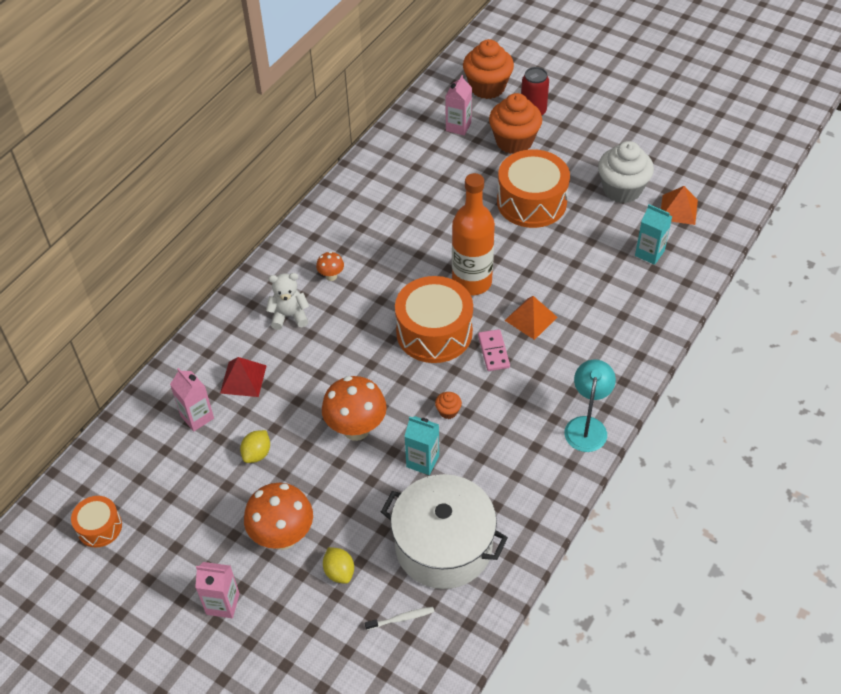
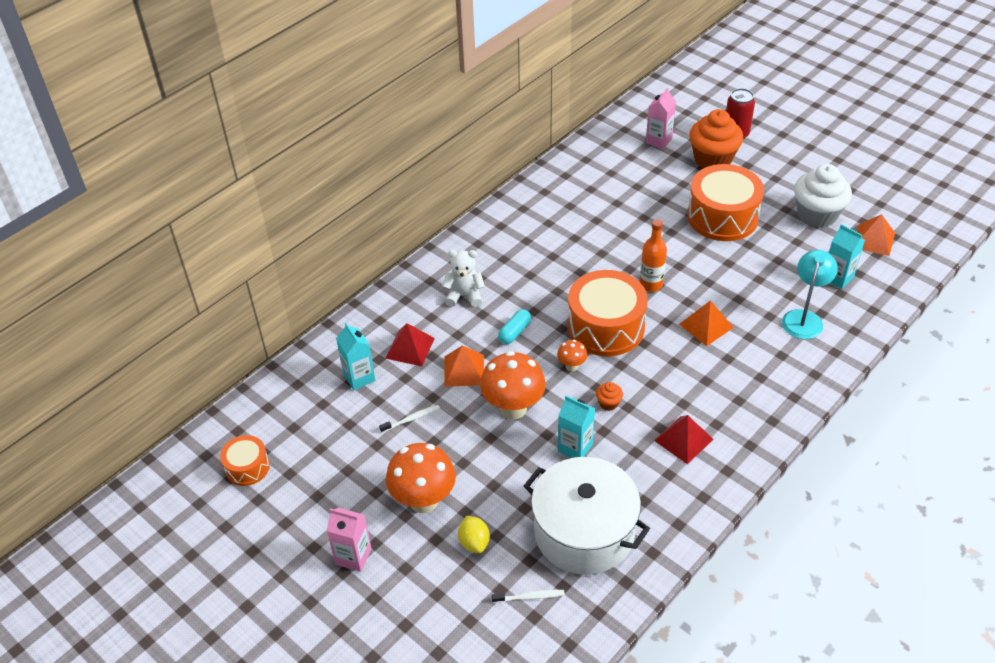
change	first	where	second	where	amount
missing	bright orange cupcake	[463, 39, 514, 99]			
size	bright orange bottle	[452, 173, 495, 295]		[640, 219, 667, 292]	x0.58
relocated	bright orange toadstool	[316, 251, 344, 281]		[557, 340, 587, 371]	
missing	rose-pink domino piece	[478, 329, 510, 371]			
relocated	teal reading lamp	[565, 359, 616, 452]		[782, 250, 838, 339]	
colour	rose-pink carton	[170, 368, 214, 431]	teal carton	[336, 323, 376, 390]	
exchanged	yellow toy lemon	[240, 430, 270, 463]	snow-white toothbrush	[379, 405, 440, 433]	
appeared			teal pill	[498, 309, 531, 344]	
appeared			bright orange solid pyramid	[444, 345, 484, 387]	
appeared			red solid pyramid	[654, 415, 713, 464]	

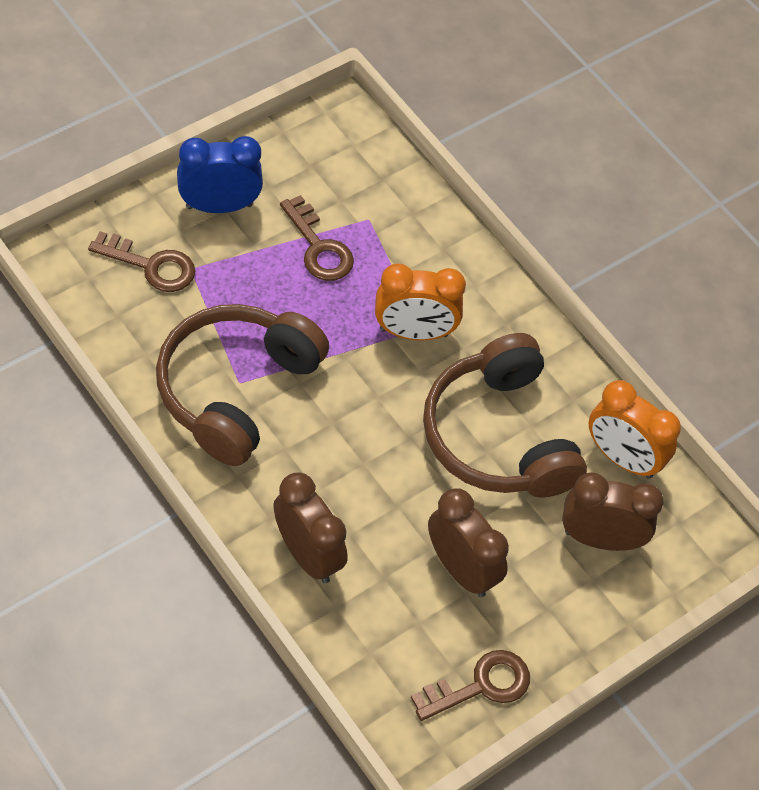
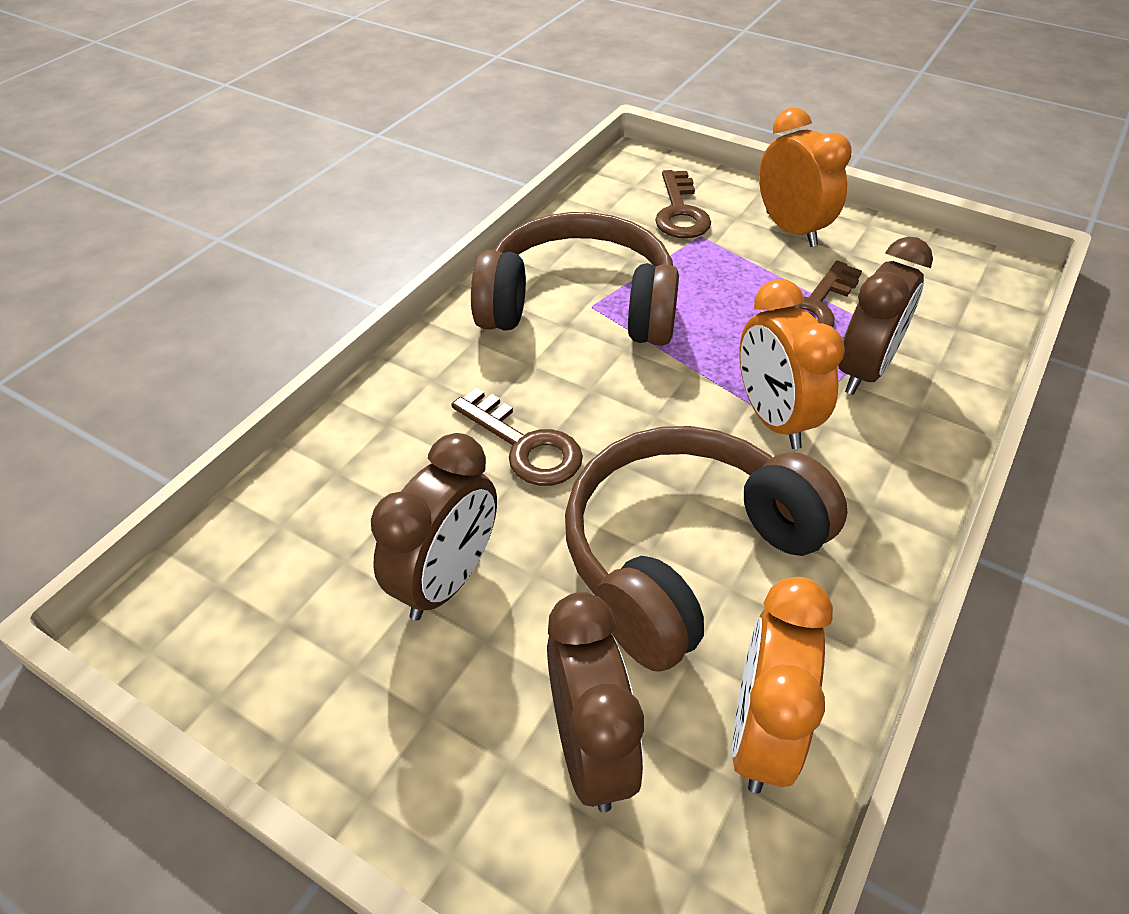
change	first	where	second	where	amount
colour	cobalt clock	[177, 136, 263, 213]	bright orange clock	[759, 108, 851, 247]	
relocated	brown clock	[274, 472, 348, 583]		[838, 237, 933, 395]	
relocated	brown door key	[411, 650, 530, 721]		[451, 388, 583, 486]	

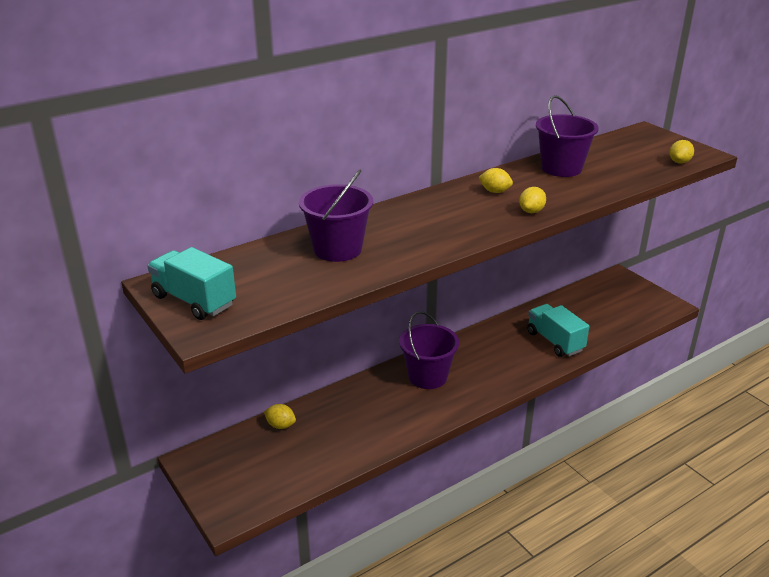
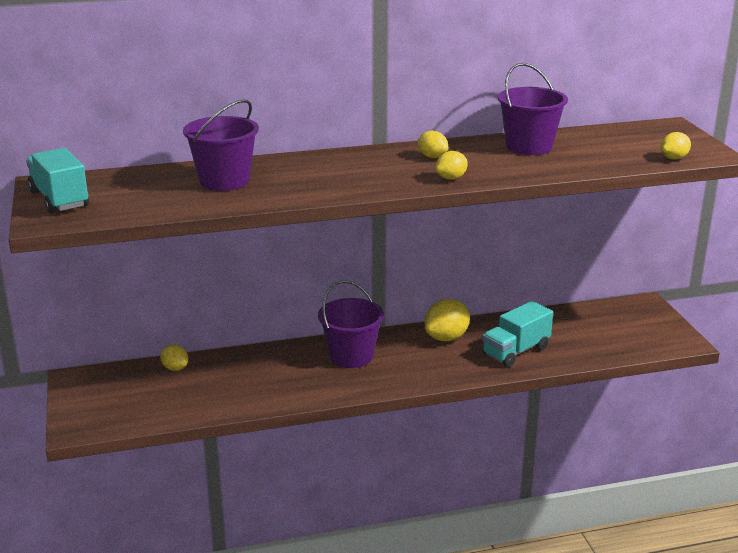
change	first	where	second	where	amount
spun	teal lorry	[527, 304, 590, 357]		[482, 301, 553, 367]	120 degrees counterclockwise
appeared			yellow toy lemon	[425, 299, 470, 341]	

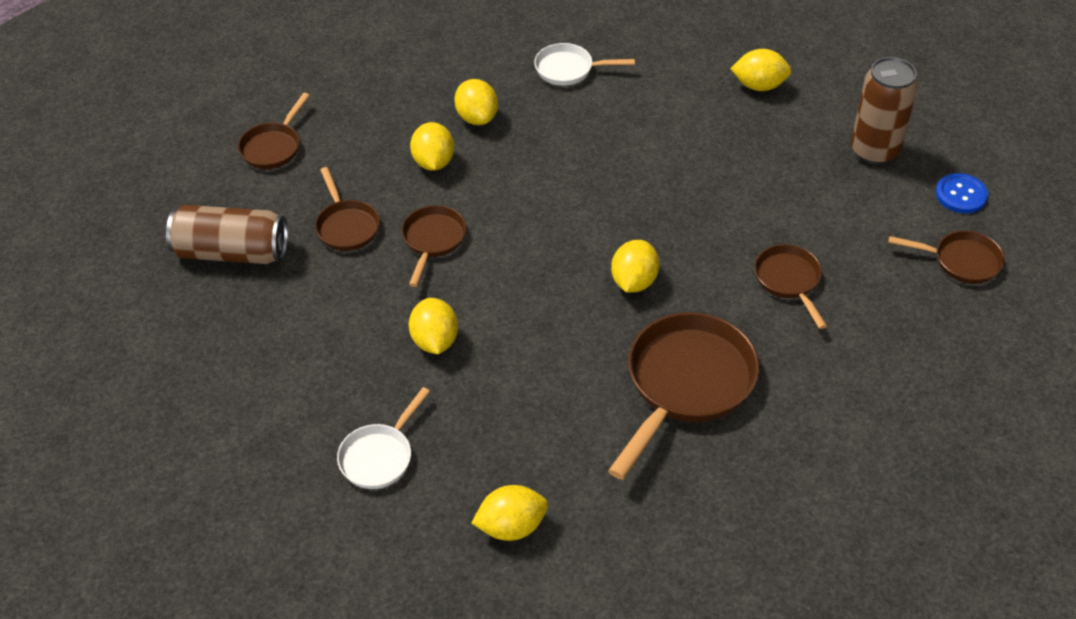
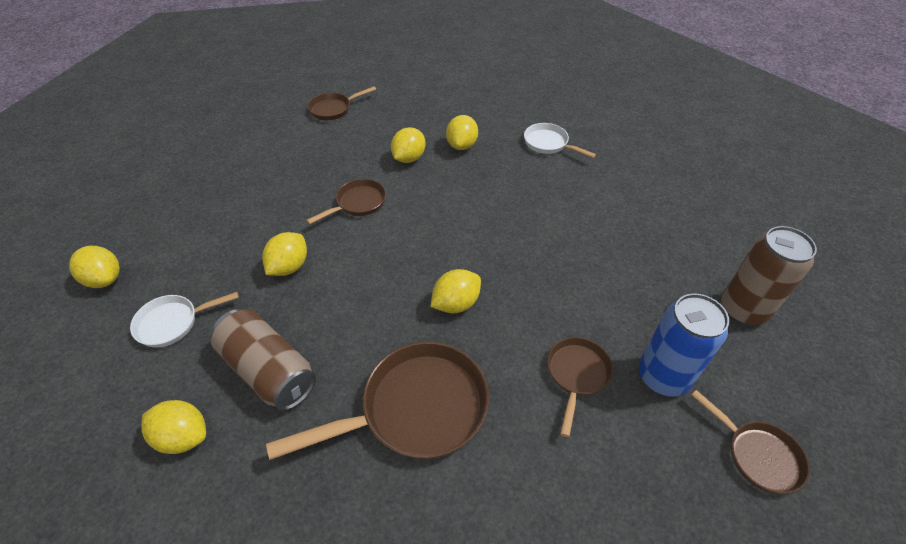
change	first	where	second	where	amount
relocated	yellow toy lemon	[730, 49, 792, 91]		[69, 246, 120, 288]	
missing	brown skillet	[315, 167, 380, 251]			
missing	cobalt sewing button	[935, 173, 988, 213]			
relocated	brown tin	[166, 205, 288, 264]		[211, 309, 316, 411]	
appeared			cobalt tin	[638, 293, 729, 397]	

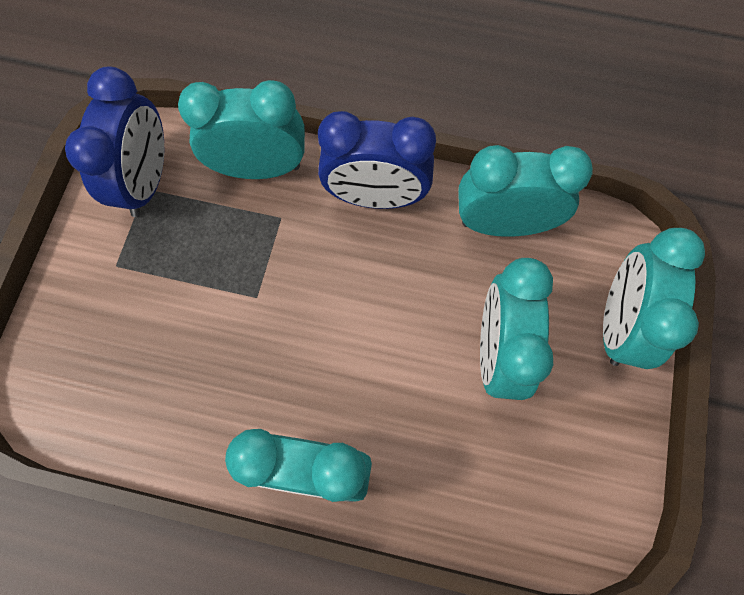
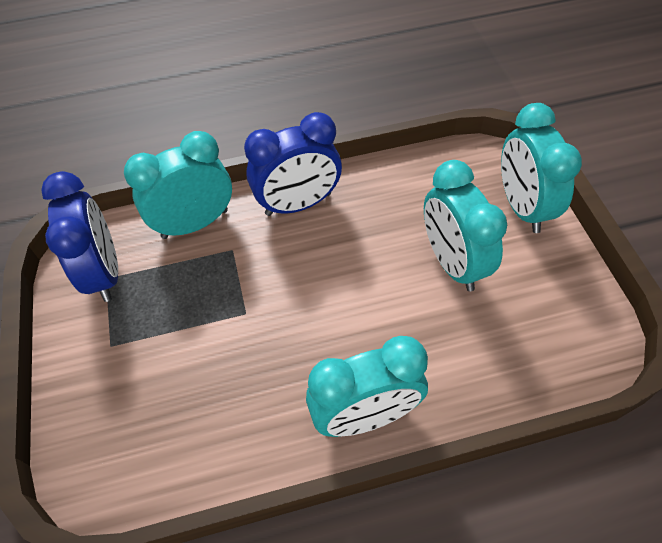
change	first	where	second	where	amount
missing	teal clock	[458, 145, 593, 237]			

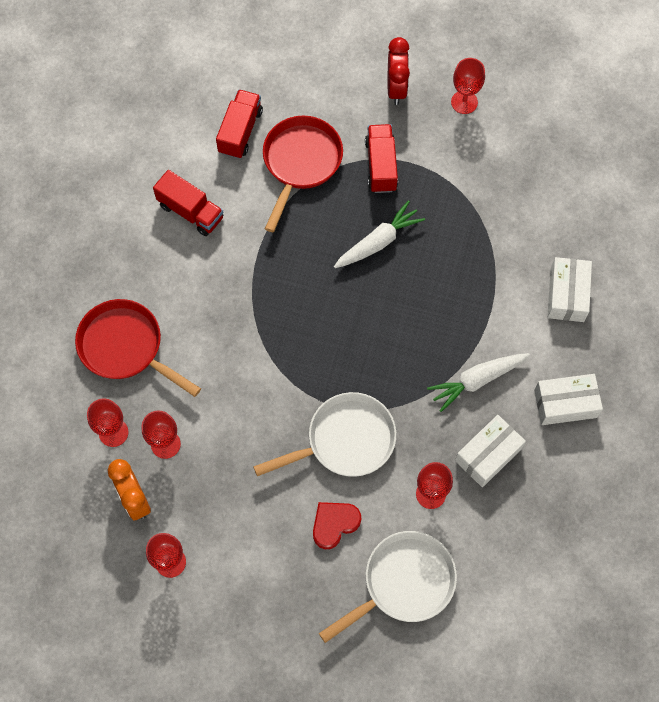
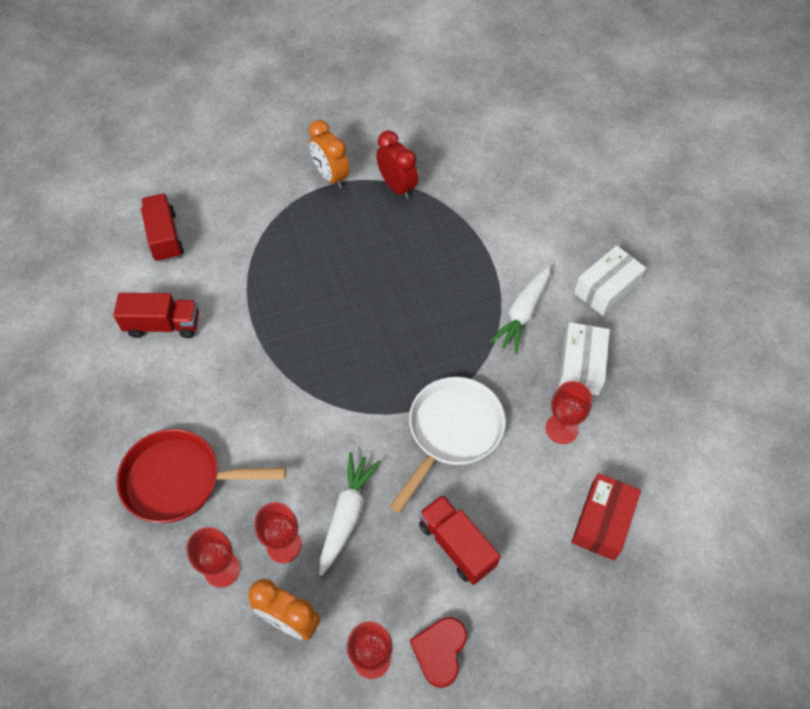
change	first	where	second	where	amount
relocated	red clock	[388, 37, 410, 105]		[376, 130, 418, 200]	
missing	red chalice	[451, 58, 485, 114]			
missing	red skillet	[263, 116, 343, 232]			
relocated	red lorry	[365, 124, 398, 193]		[419, 494, 501, 585]	
relocated	snow-white root vegetable	[334, 200, 425, 268]		[319, 452, 381, 576]	
missing	snow-white package	[547, 257, 592, 322]			
relocated	red heart shape	[313, 502, 361, 549]		[410, 617, 467, 688]	
exchanged	snow-white skillet	[319, 531, 457, 643]	red package	[571, 473, 641, 561]	
appeared			bright orange clock	[309, 120, 349, 189]	

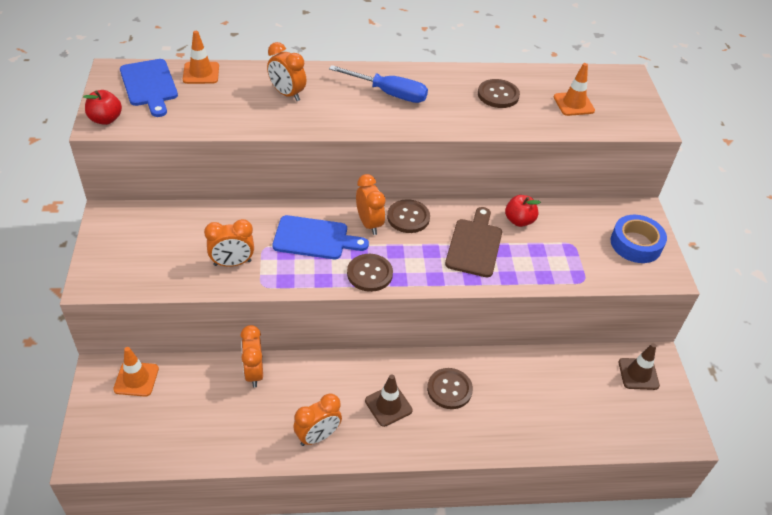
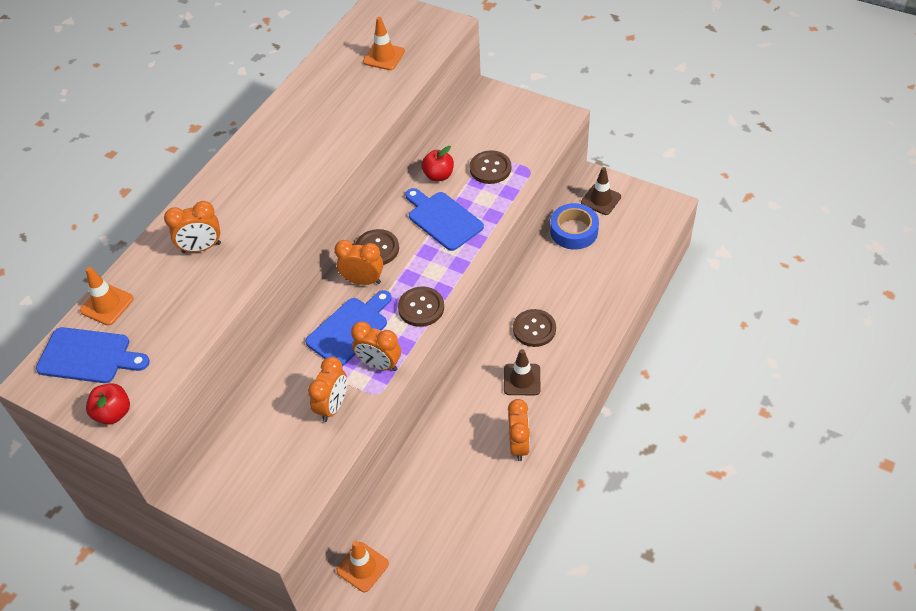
change	first	where	second	where	amount
missing	cobalt flat screwdriver	[329, 65, 428, 103]			
relocated	brown sewing button	[478, 79, 520, 108]		[469, 150, 511, 184]	
colour	brown cutting board	[445, 207, 502, 277]	cobalt cutting board	[405, 188, 484, 251]	
relocated	cobalt tape	[611, 215, 667, 263]		[550, 203, 599, 250]	
relocated	bright orange clock	[241, 325, 263, 388]		[351, 321, 401, 371]	

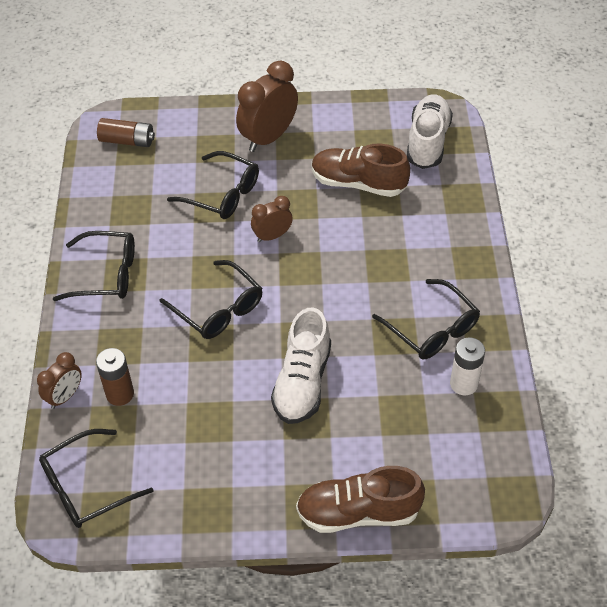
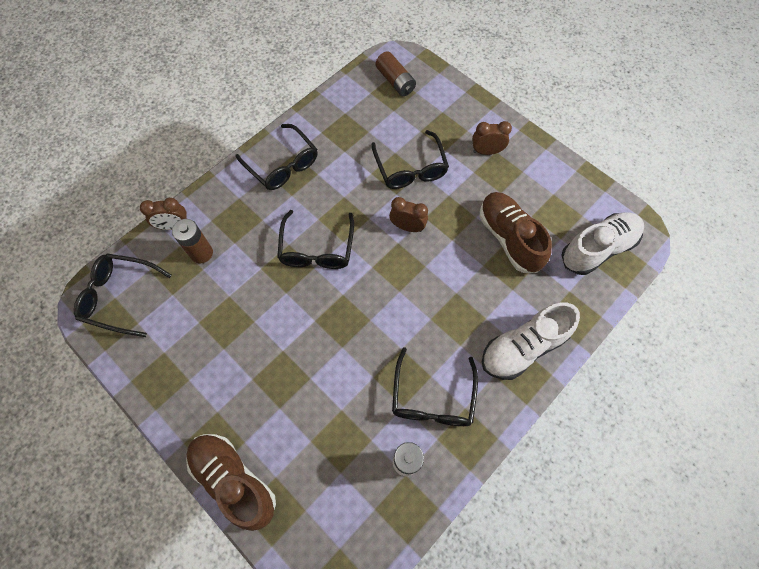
change	first	where	second	where	amount
size	brown clock	[236, 61, 298, 152]		[472, 121, 512, 155]	x0.56
relocated	snow-white sneaker	[271, 308, 331, 424]		[482, 302, 580, 380]	

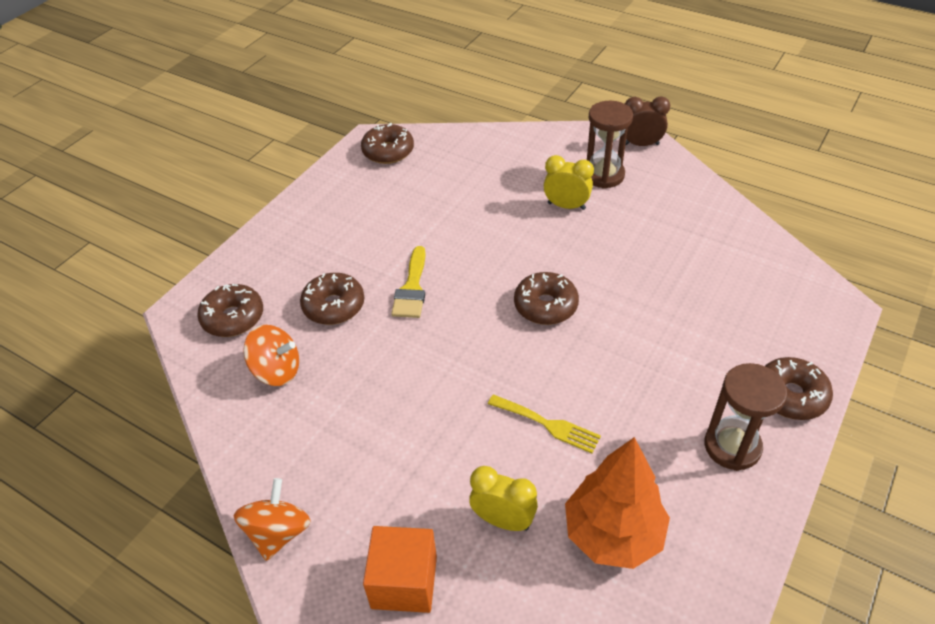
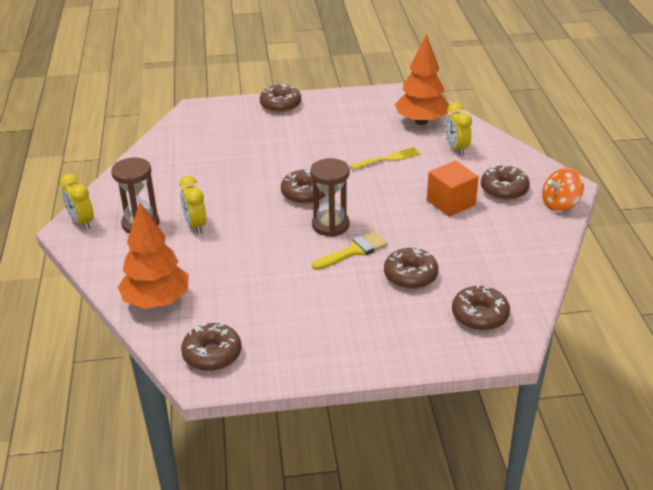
change	first	where	second	where	amount
colour	brown clock	[625, 96, 670, 146]	yellow clock	[60, 173, 94, 230]	
missing	bright orange toy top	[243, 325, 299, 386]			
relocated	brown hourglass	[704, 363, 787, 471]		[310, 158, 350, 237]	
spun	yellow fork	[488, 394, 601, 453]		[350, 147, 420, 170]	75 degrees clockwise
relocated	bright orange block	[363, 526, 437, 613]		[427, 161, 479, 217]	
appeared			brown doughnut	[481, 165, 530, 200]	
appeared			bright orange fir tree	[118, 202, 189, 309]	

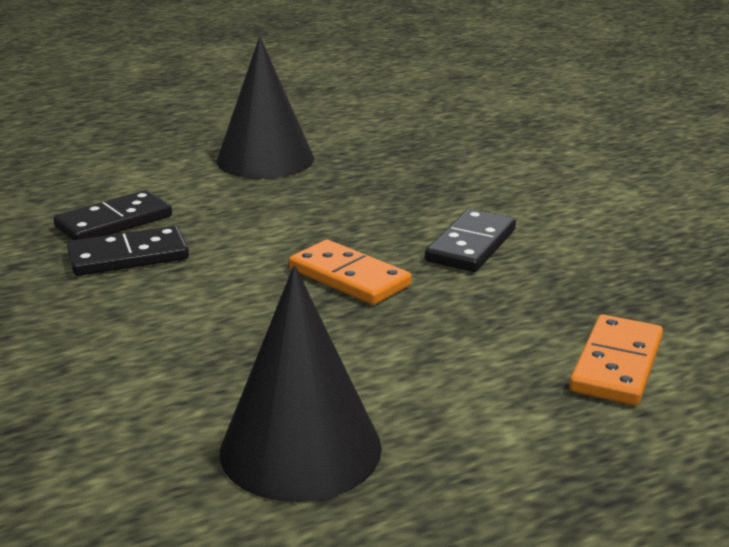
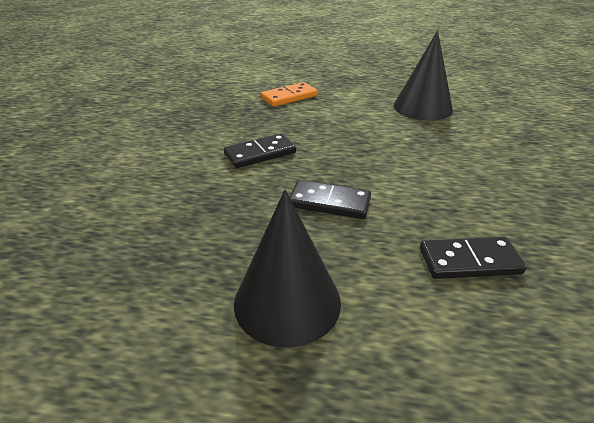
change	first	where	second	where	amount
relocated	ebony domino piece	[67, 226, 189, 276]		[289, 180, 371, 219]	
missing	bright orange domino piece	[289, 240, 411, 305]			

